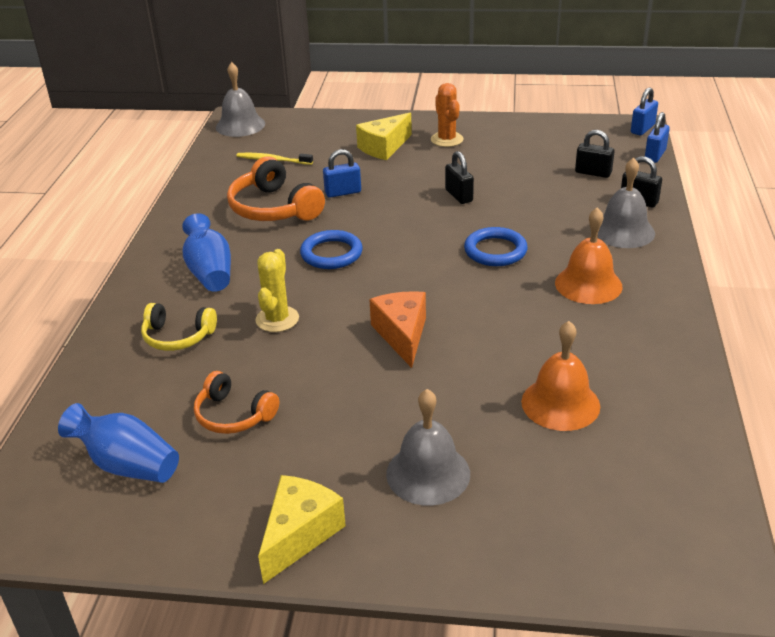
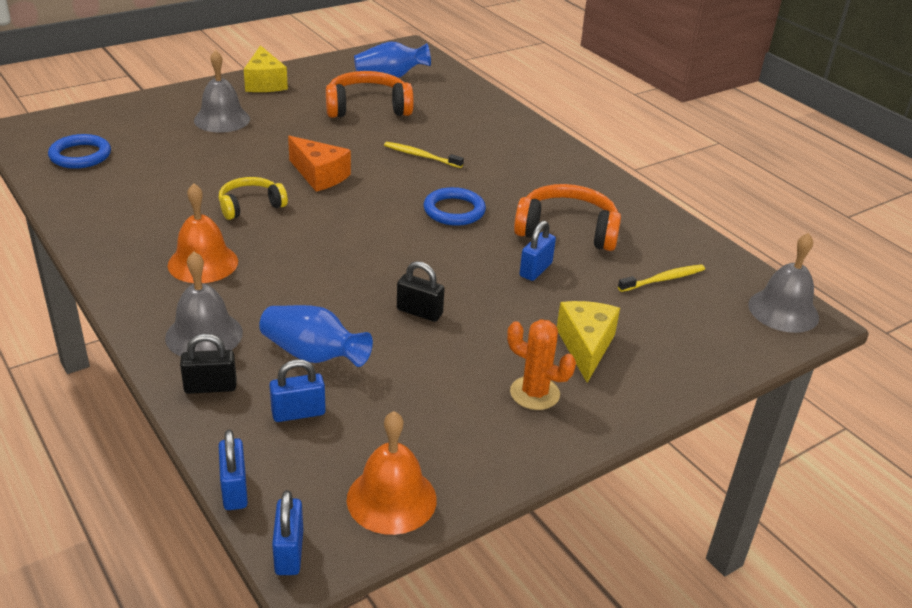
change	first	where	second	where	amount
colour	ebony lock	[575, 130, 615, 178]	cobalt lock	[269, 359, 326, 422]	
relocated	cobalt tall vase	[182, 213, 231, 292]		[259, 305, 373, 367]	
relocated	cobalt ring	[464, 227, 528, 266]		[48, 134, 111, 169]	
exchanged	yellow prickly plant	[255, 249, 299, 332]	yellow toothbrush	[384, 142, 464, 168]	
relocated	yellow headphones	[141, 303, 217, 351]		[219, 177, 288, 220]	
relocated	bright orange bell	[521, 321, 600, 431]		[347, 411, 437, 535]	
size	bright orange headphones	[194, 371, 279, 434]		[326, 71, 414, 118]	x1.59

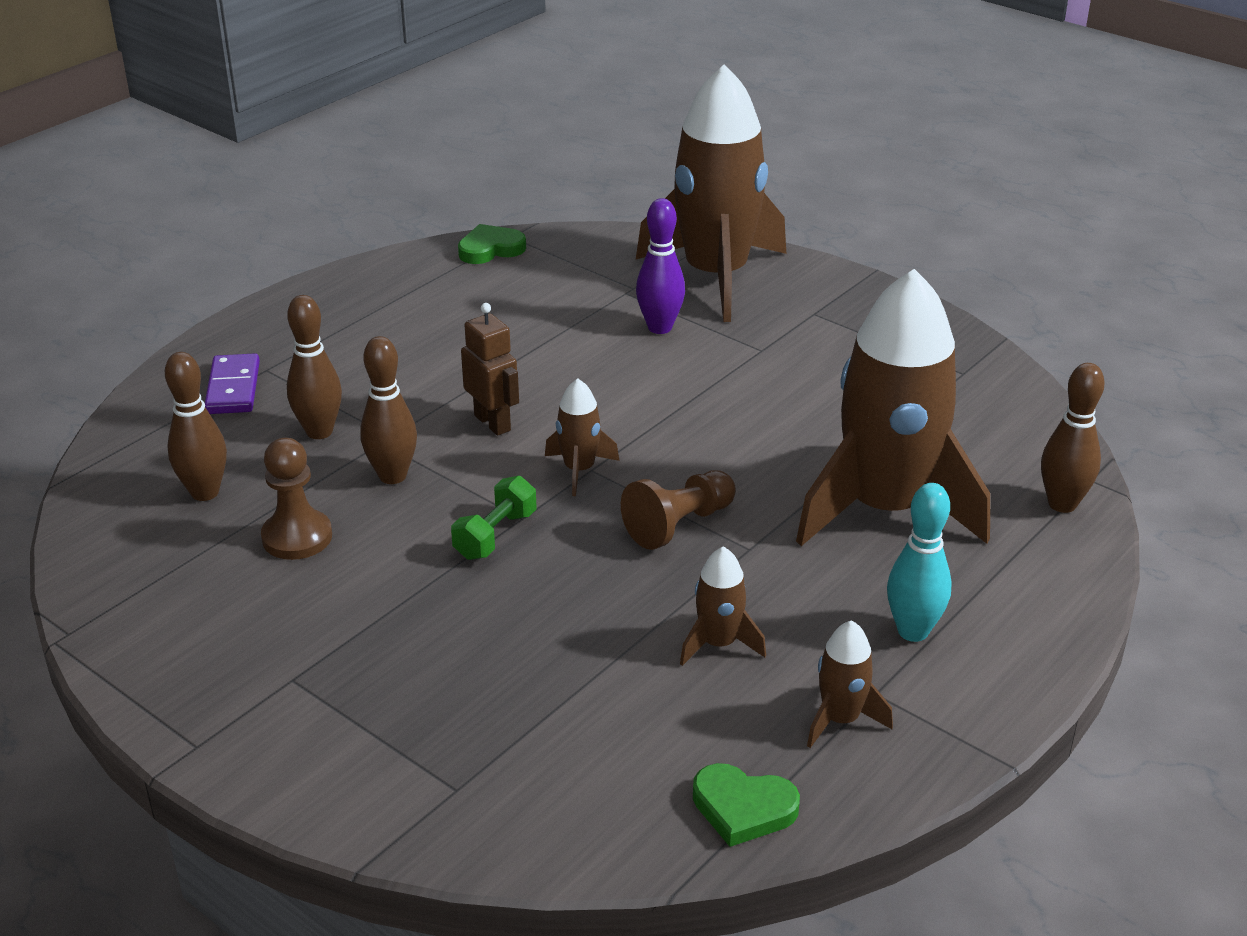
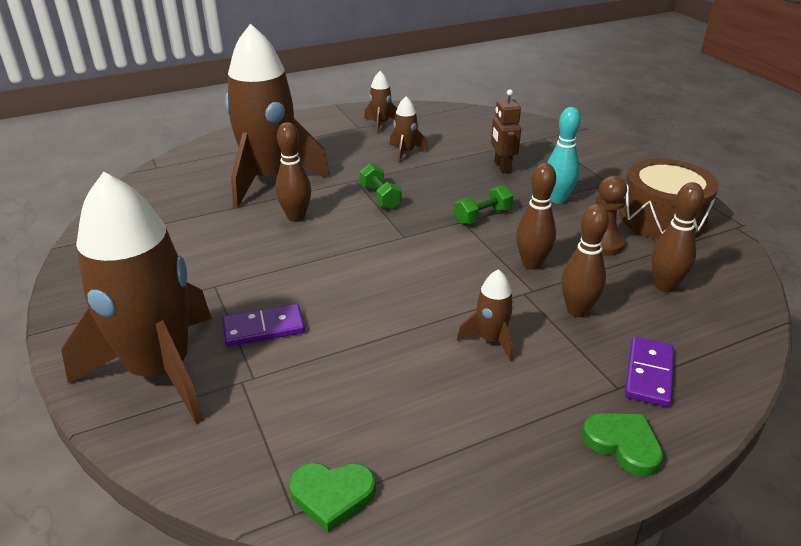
change	first	where	second	where	amount
exchanged	royal purple tenpin	[636, 198, 685, 334]	royal purple domino piece	[222, 304, 305, 347]	
relocated	brown toy robot	[461, 303, 519, 436]		[491, 89, 521, 173]	
relocated	brown tenpin	[1041, 363, 1104, 513]		[276, 122, 311, 222]	
relocated	brown toy rocket	[545, 378, 619, 496]		[457, 269, 514, 361]	
exchanged	brown chess pawn	[621, 470, 736, 550]	leaf-green free weight	[360, 163, 402, 209]	
relocated	teal tenpin	[887, 483, 951, 642]		[547, 107, 581, 204]	
relocated	leaf-green heart shape	[693, 763, 800, 847]		[582, 413, 663, 477]	
appeared			brown toy drum	[619, 159, 719, 239]	

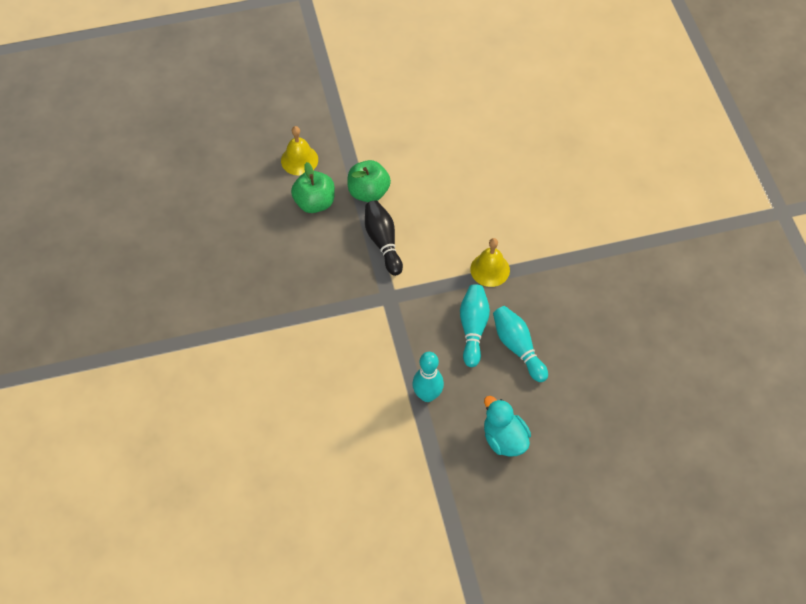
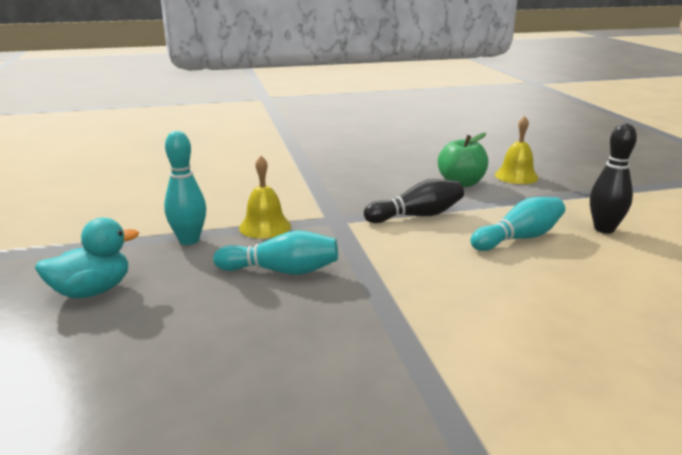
change	first	where	second	where	amount
missing	leaf-green apple	[347, 160, 391, 202]			
relocated	yellow bell	[470, 238, 510, 287]		[239, 156, 291, 239]	
relocated	teal tenpin	[493, 306, 548, 382]		[471, 197, 565, 251]	
appeared			ebony tenpin	[590, 123, 637, 234]	

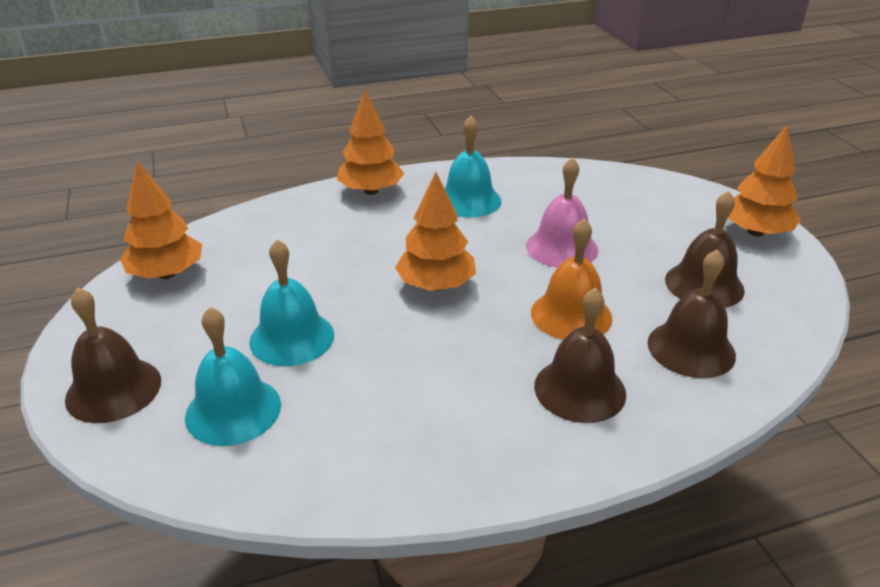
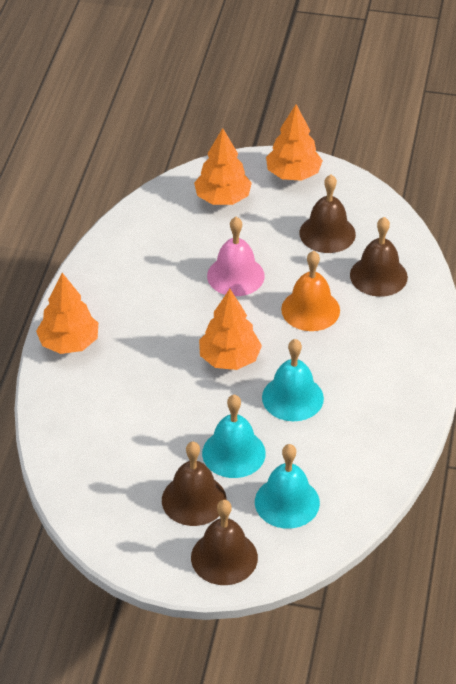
change	first	where	second	where	amount
relocated	teal bell	[445, 116, 501, 218]		[262, 339, 324, 421]	
relocated	bright orange fir tree	[120, 161, 202, 279]		[194, 128, 252, 205]	
relocated	brown bell	[534, 287, 626, 423]		[162, 442, 227, 526]	

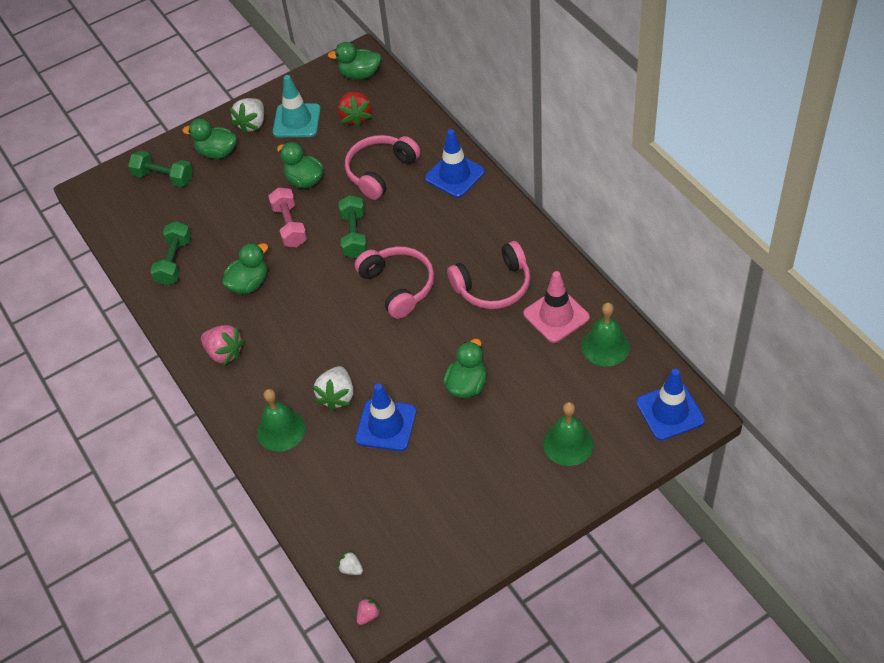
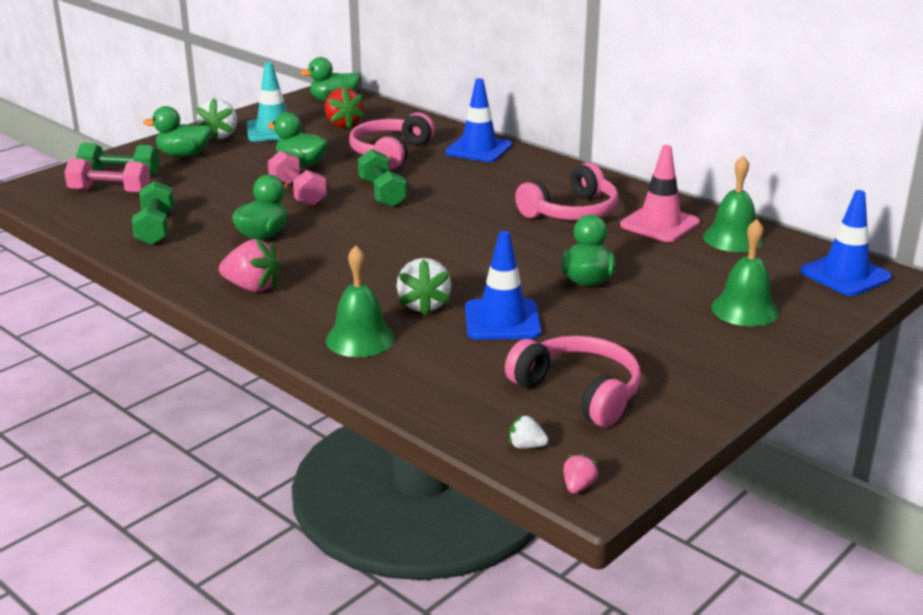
change	first	where	second	where	amount
relocated	rose-pink headphones	[355, 247, 434, 319]		[505, 336, 641, 427]	
appeared			rose-pink free weight	[64, 158, 151, 194]	

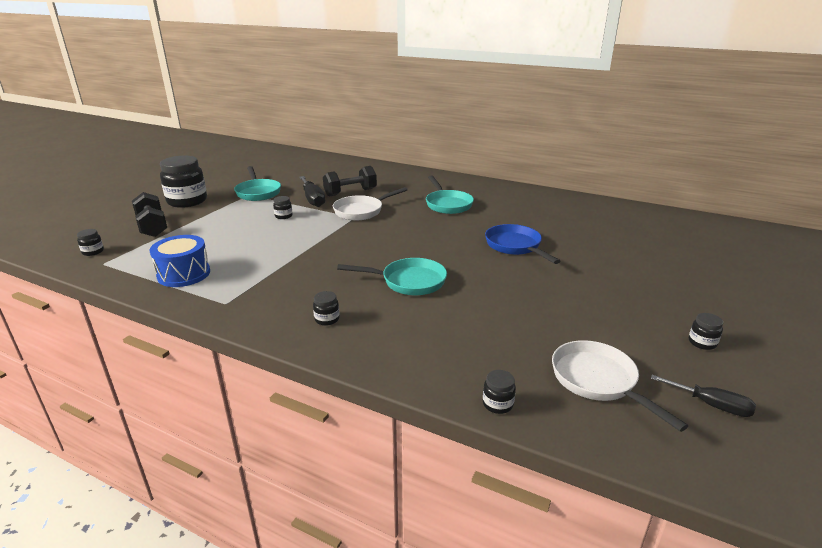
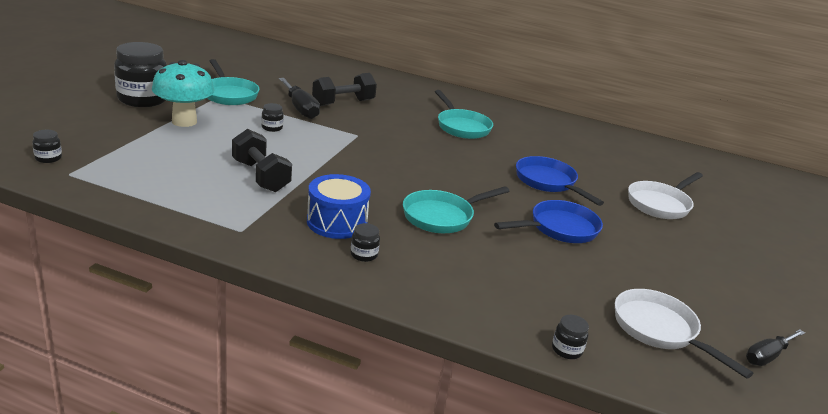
change	first	where	second	where	amount
relocated	snow-white skillet	[333, 187, 408, 220]		[628, 172, 703, 219]	
relocated	ebony free weight	[132, 192, 167, 237]		[232, 129, 292, 192]	
relocated	cobalt toy drum	[150, 235, 210, 287]		[307, 174, 371, 239]	
spun	teal skillet	[337, 258, 447, 295]		[403, 186, 509, 233]	150 degrees clockwise
missing	ebony jar	[689, 313, 723, 350]			
spun	ebony flat screwdriver	[651, 375, 756, 417]		[746, 329, 805, 366]	120 degrees clockwise
appeared			teal toadstool	[152, 60, 214, 127]	
appeared			cobalt skillet	[494, 200, 603, 243]	

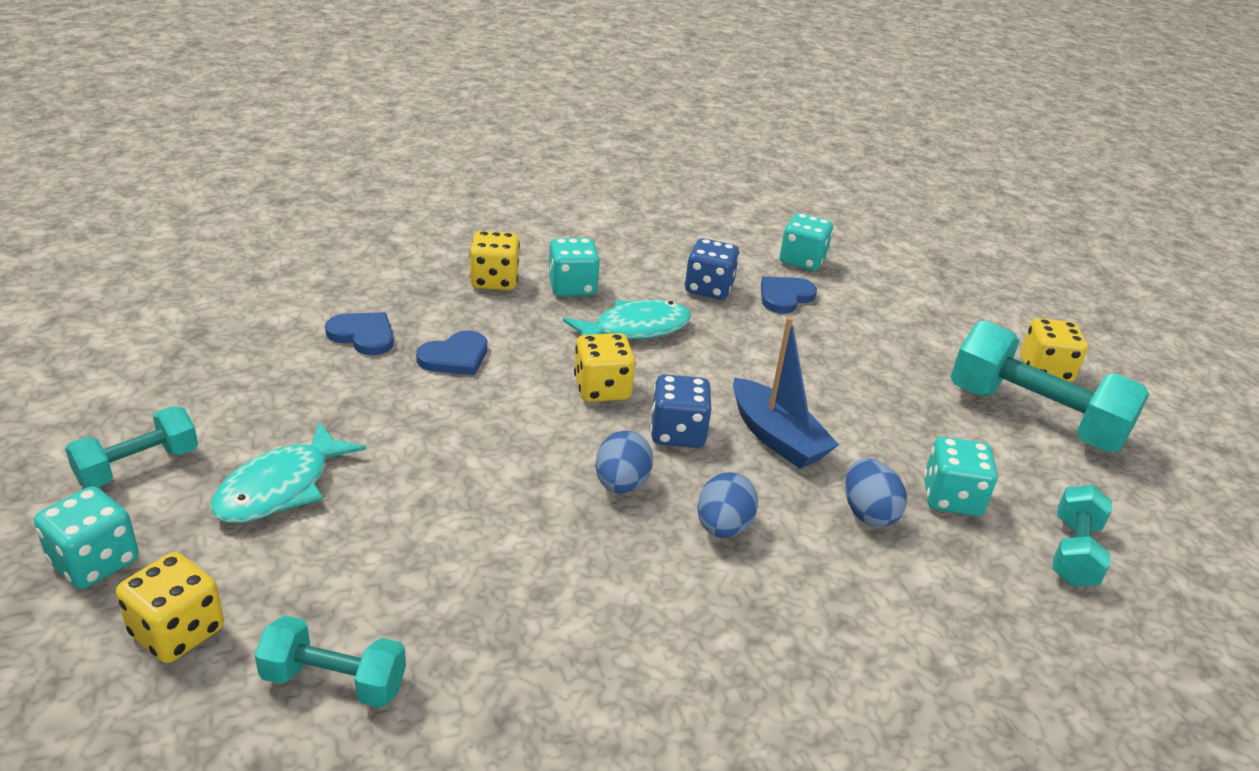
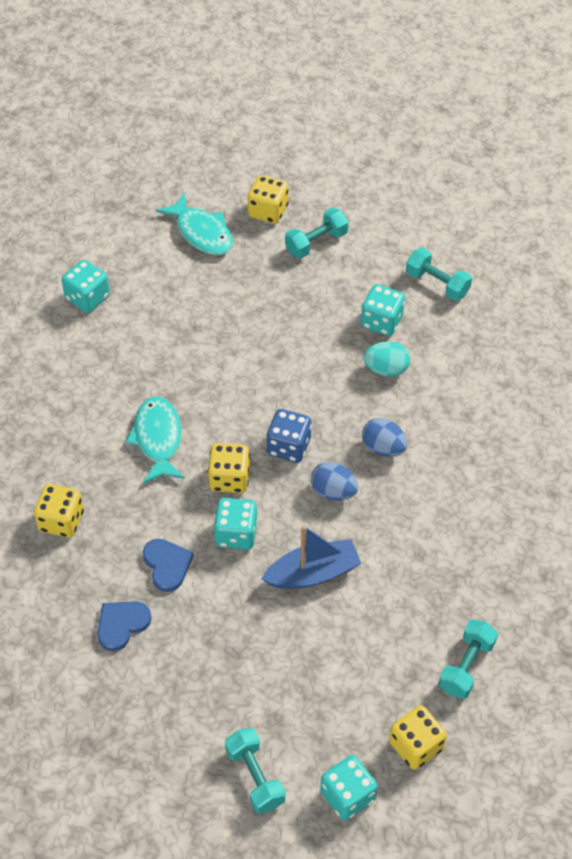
change	first	where	second	where	amount
relocated	teal die	[548, 238, 600, 296]		[214, 498, 258, 550]	
missing	cobalt die	[685, 238, 739, 300]			
missing	cobalt heart shape	[761, 277, 817, 313]			
relocated	cobalt boat	[733, 317, 839, 469]		[261, 525, 361, 589]	
size	teal free weight	[951, 320, 1149, 452]		[285, 208, 348, 259]	x0.55
relocated	teal fish figure	[210, 422, 366, 523]		[156, 192, 233, 255]	
colour	cobalt egg	[845, 459, 907, 527]	teal egg	[363, 341, 410, 377]	

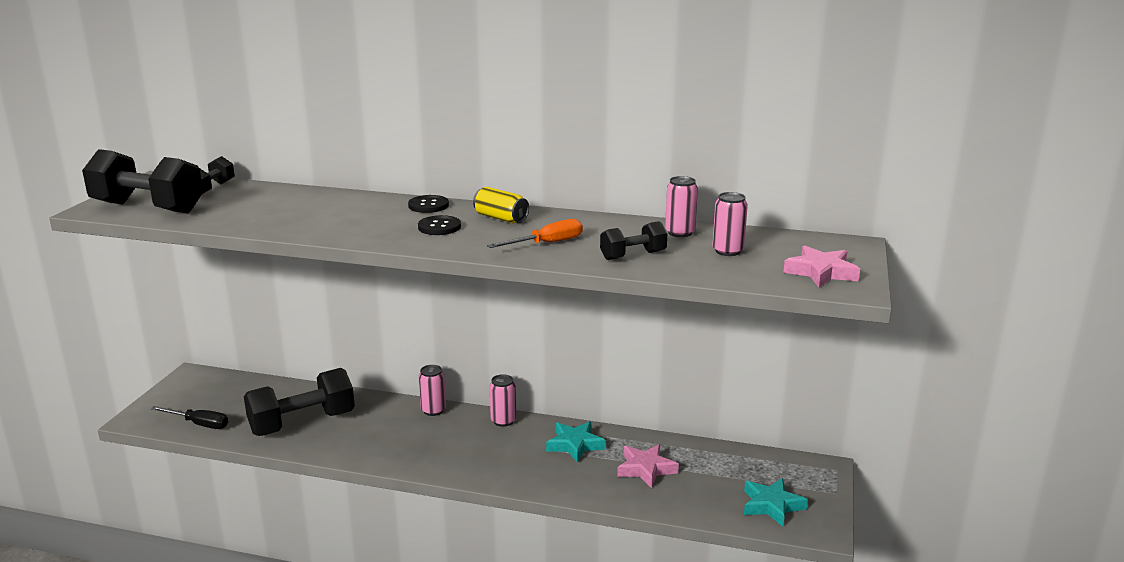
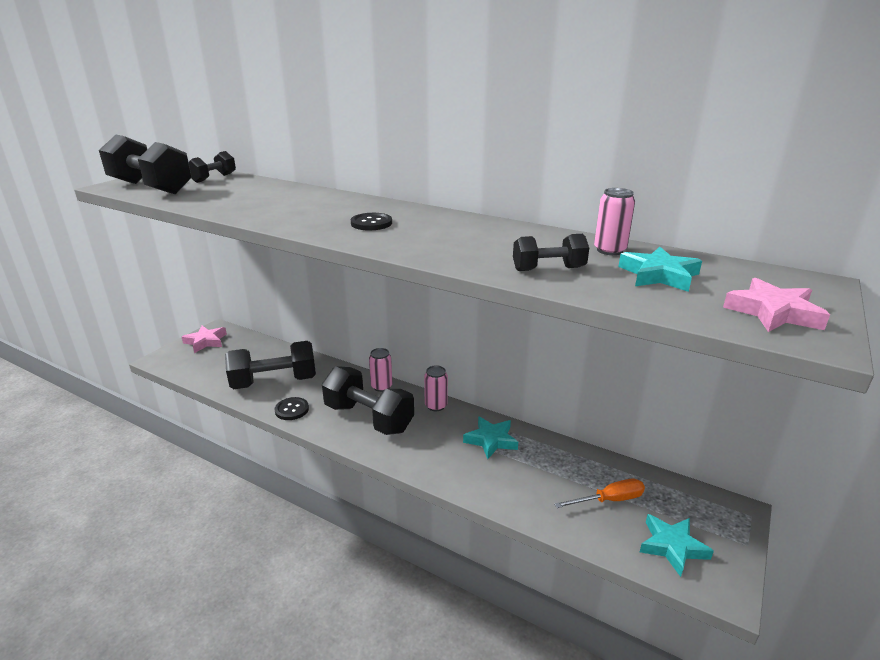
change	first	where	second	where	amount
missing	yellow tin	[473, 187, 529, 223]			
exchanged	rose-pink tin	[712, 192, 748, 256]	teal five-pointed star	[618, 246, 702, 292]	
relocated	ebony sewing button	[408, 195, 449, 213]		[275, 397, 309, 420]	
relocated	bright orange flat screwdriver	[487, 219, 583, 248]		[554, 479, 645, 508]	
missing	ebony flat screwdriver	[151, 406, 228, 429]			
relocated	rose-pink five-pointed star	[617, 444, 679, 488]		[182, 326, 227, 353]	
appeared			ebony free weight	[322, 366, 414, 435]	

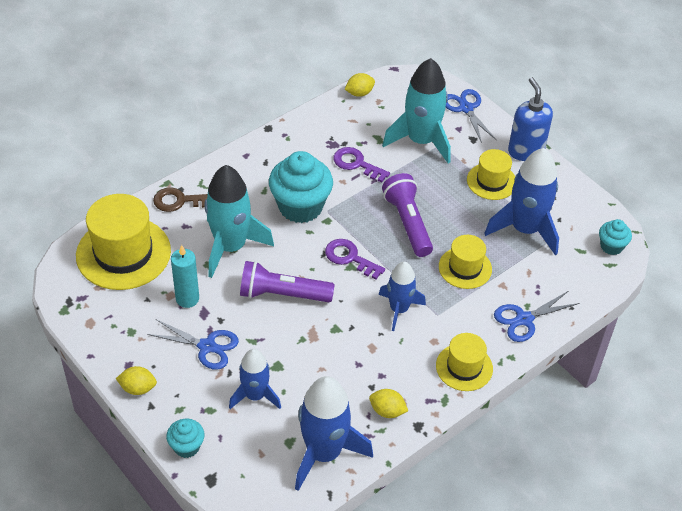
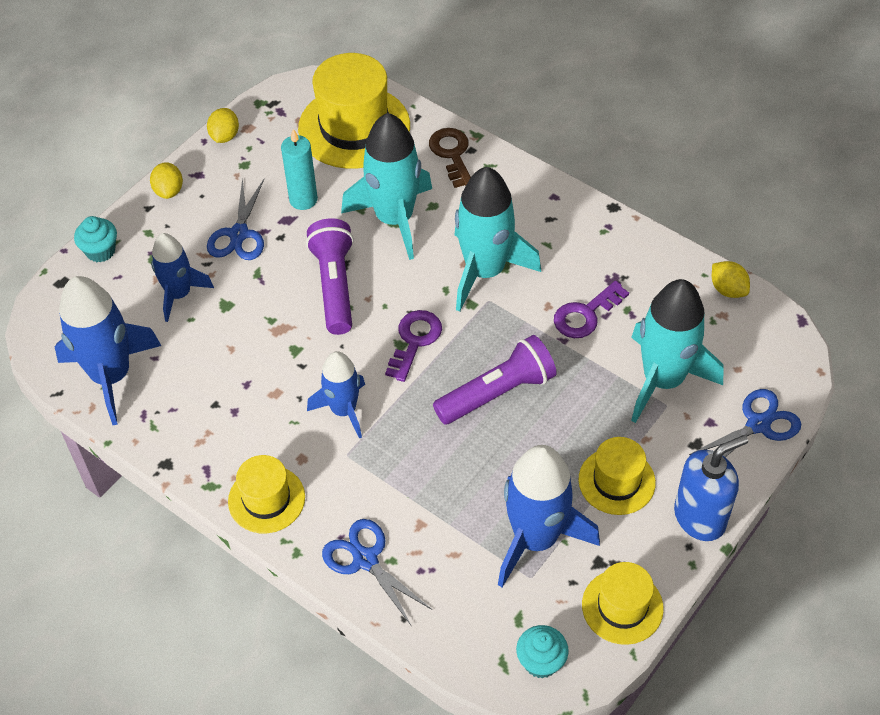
change	first	where	second	where	amount
spun	royal purple door key	[333, 147, 390, 182]		[554, 281, 629, 338]	150 degrees counterclockwise
exchanged	teal cupcake	[269, 151, 333, 223]	teal toy rocket	[454, 167, 541, 312]	
relocated	yellow hat	[439, 235, 492, 289]		[582, 562, 664, 645]	
relocated	yellow toy lemon	[369, 389, 408, 418]		[207, 108, 239, 143]	

